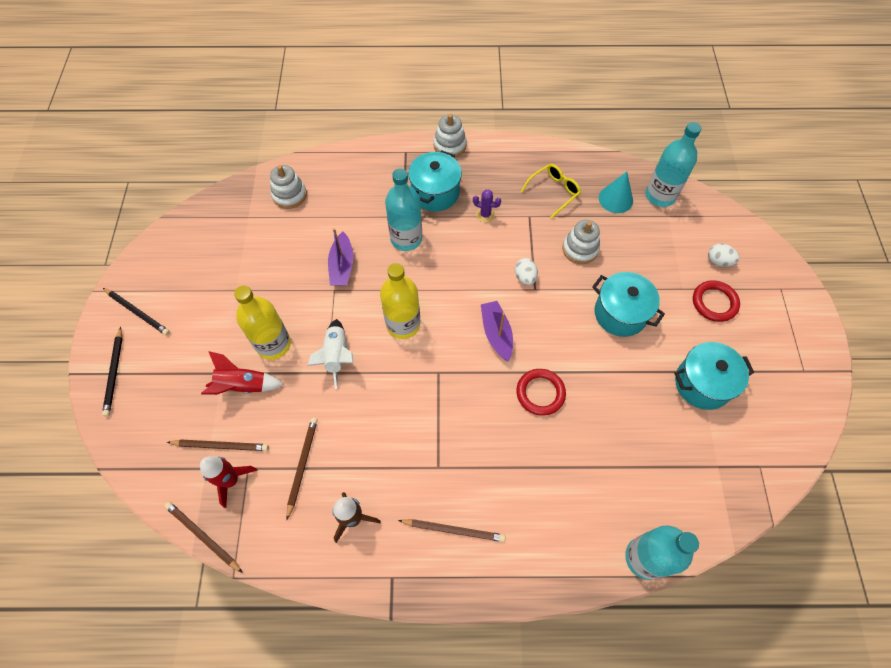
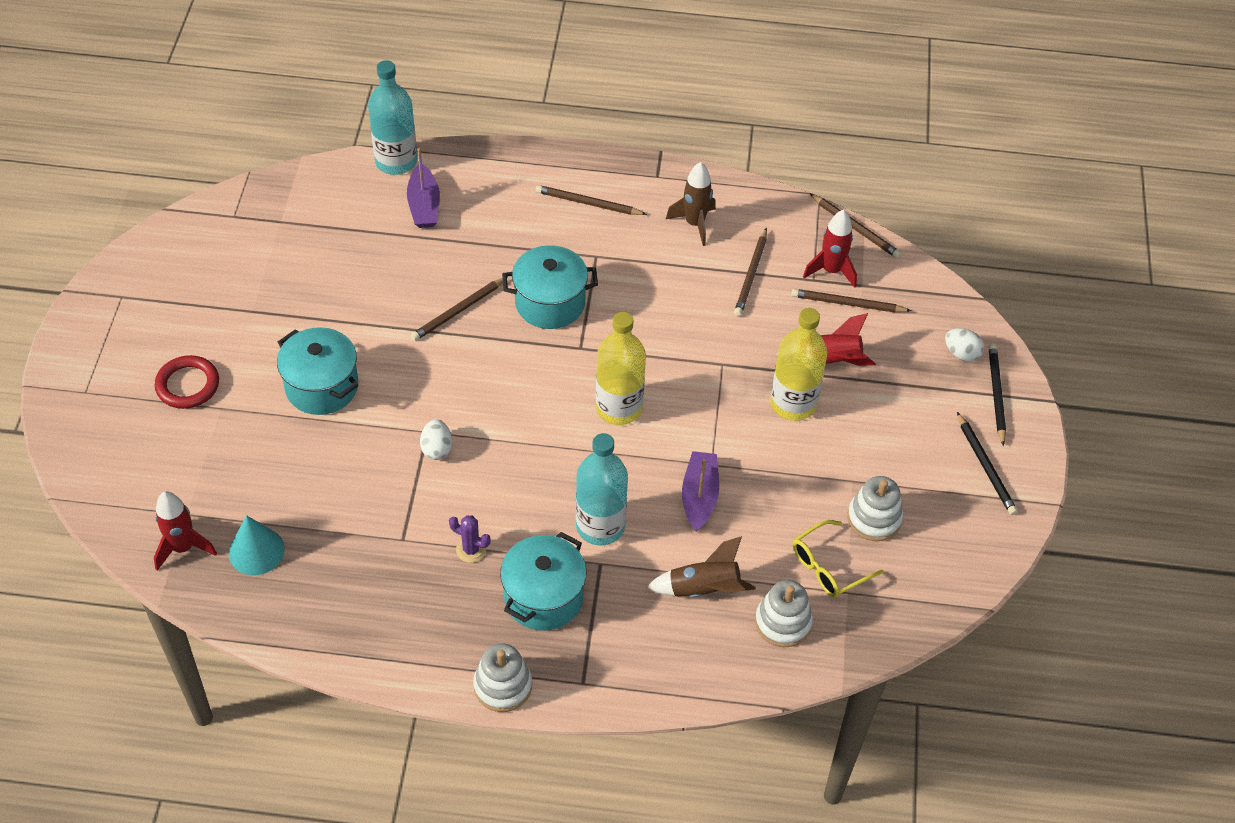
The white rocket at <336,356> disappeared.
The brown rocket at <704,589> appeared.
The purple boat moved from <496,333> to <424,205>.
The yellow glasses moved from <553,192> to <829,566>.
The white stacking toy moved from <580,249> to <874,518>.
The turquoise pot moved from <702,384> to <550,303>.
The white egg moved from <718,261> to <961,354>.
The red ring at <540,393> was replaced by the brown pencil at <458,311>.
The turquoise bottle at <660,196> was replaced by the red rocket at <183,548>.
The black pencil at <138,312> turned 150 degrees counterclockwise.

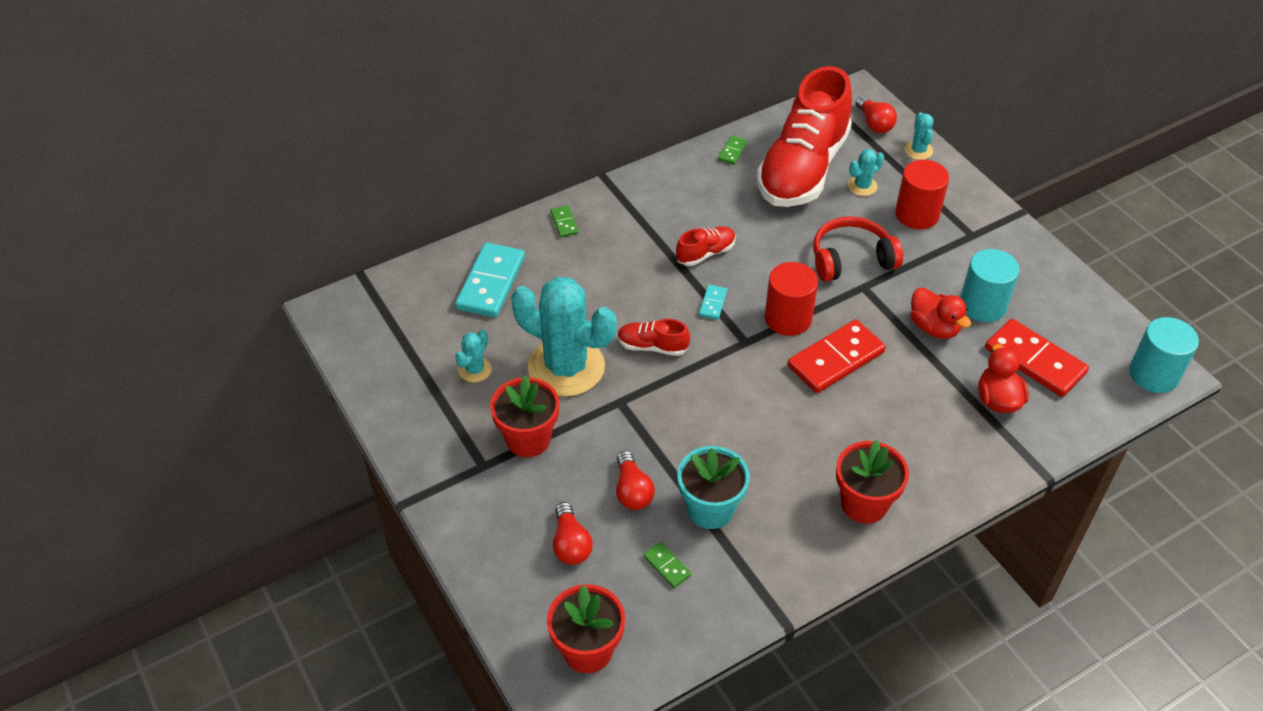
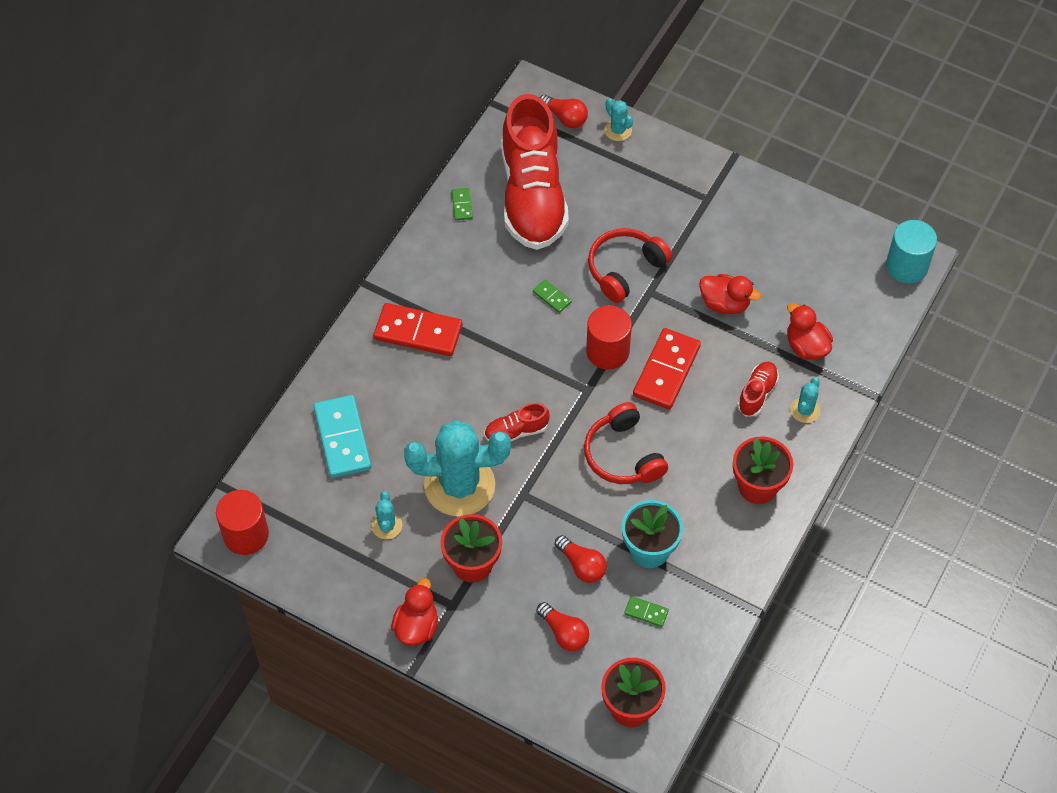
The turquoise domino at <712,303> disappeared.
The turquoise cylinder at <982,305> disappeared.
The red duck at <416,626> appeared.
The red headphones at <623,455> appeared.
The green domino moved from <564,223> to <552,297>.
The red shoe moved from <705,253> to <757,393>.
The turquoise cactus moved from <862,186> to <805,410>.
The red cylinder moved from <917,214> to <246,535>.
The red domino moved from <1035,360> to <418,332>.

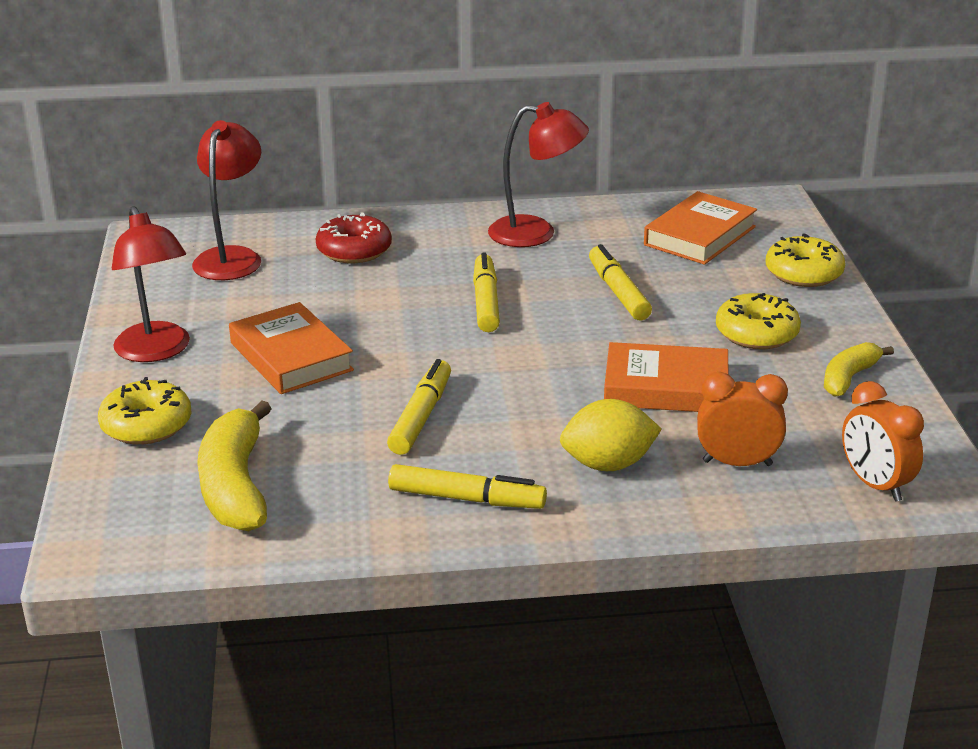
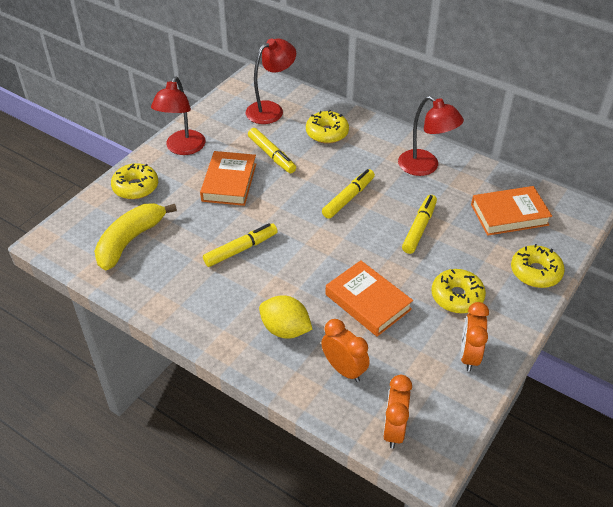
The yellow marker moved from <466,499> to <271,155>.
The yellow banana at <849,378> was replaced by the orange clock at <469,355>.
The red donut at <354,250> became the yellow donut at <327,133>.

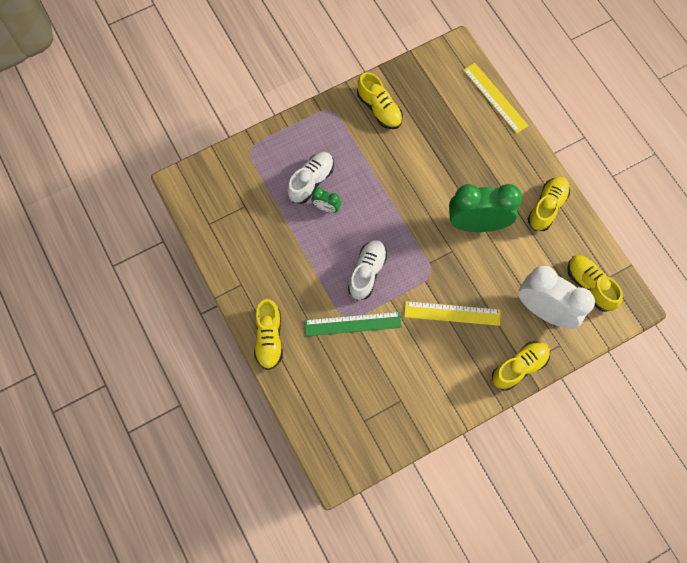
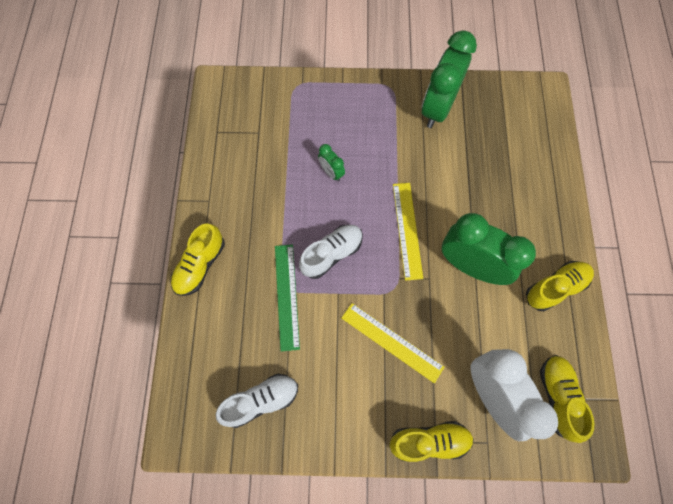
The white shoe moved from <311,181> to <261,400>.
The yellow ruler moved from <495,98> to <407,230>.
The yellow shoe at <379,109> was replaced by the green clock at <437,108>.
The green ruler at <353,323> turned 60 degrees clockwise.

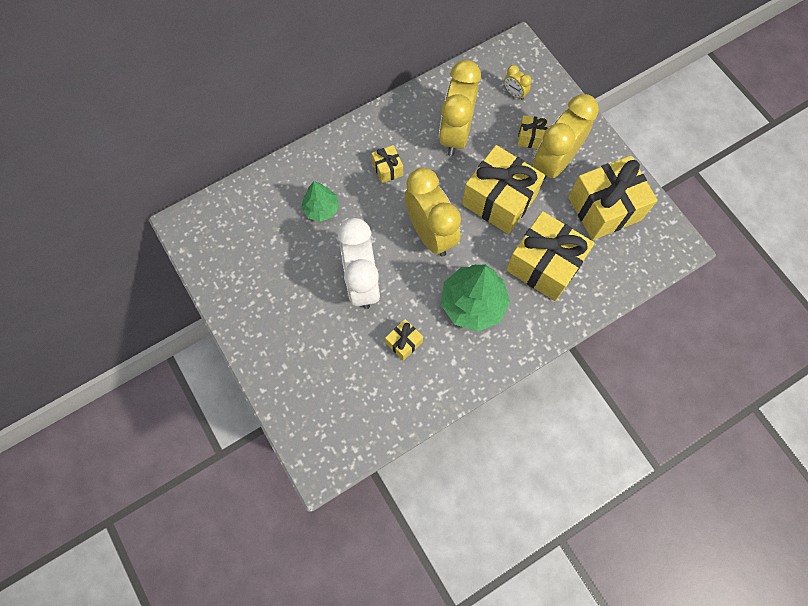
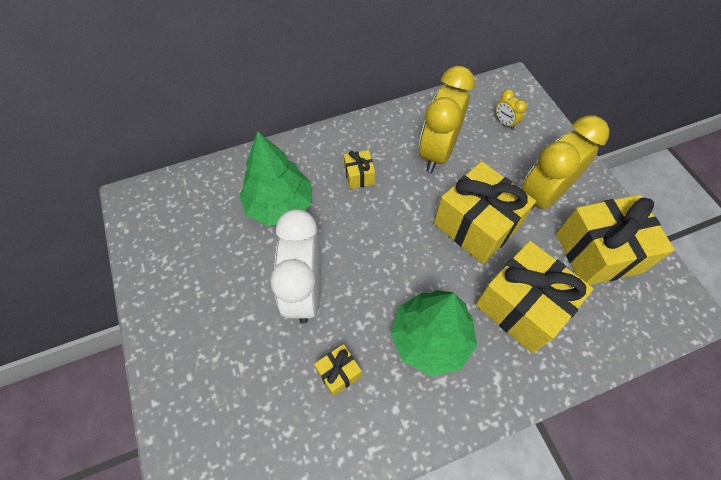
The yellow clock at <430,233> disappeared.
The yellow gift at <530,137> disappeared.
The green tree at <321,209> changed to 1.72 times the size.

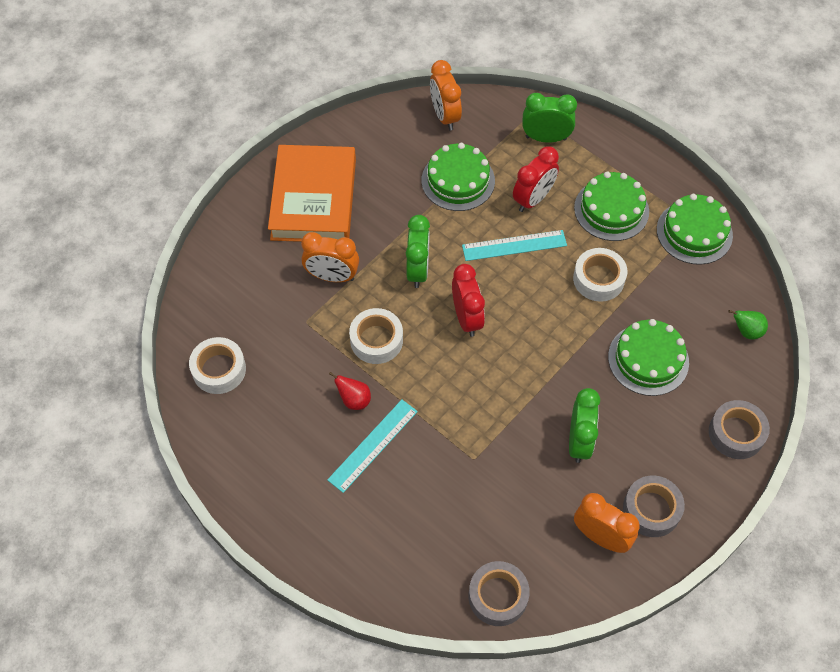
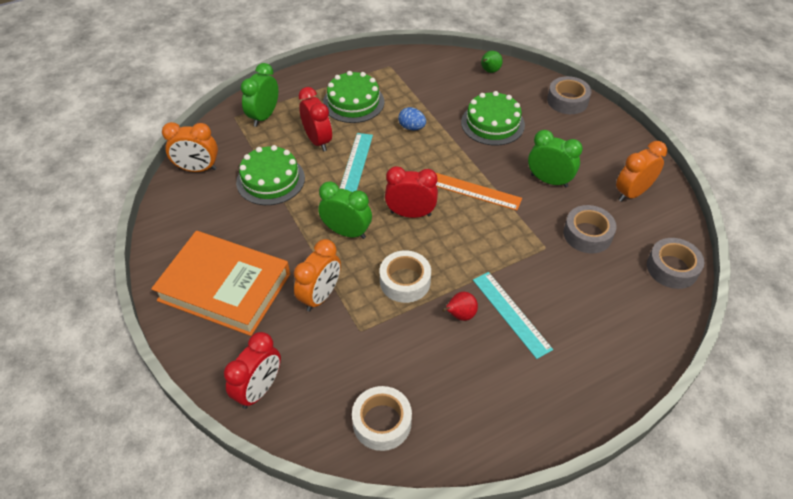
The green cake at <694,232> disappeared.
The red clock at <259,389> appeared.
The orange ruler at <474,191> appeared.
The grey tape moved from <651,509> to <587,234>.
The white tape at <598,279> was replaced by the blue egg at <412,127>.

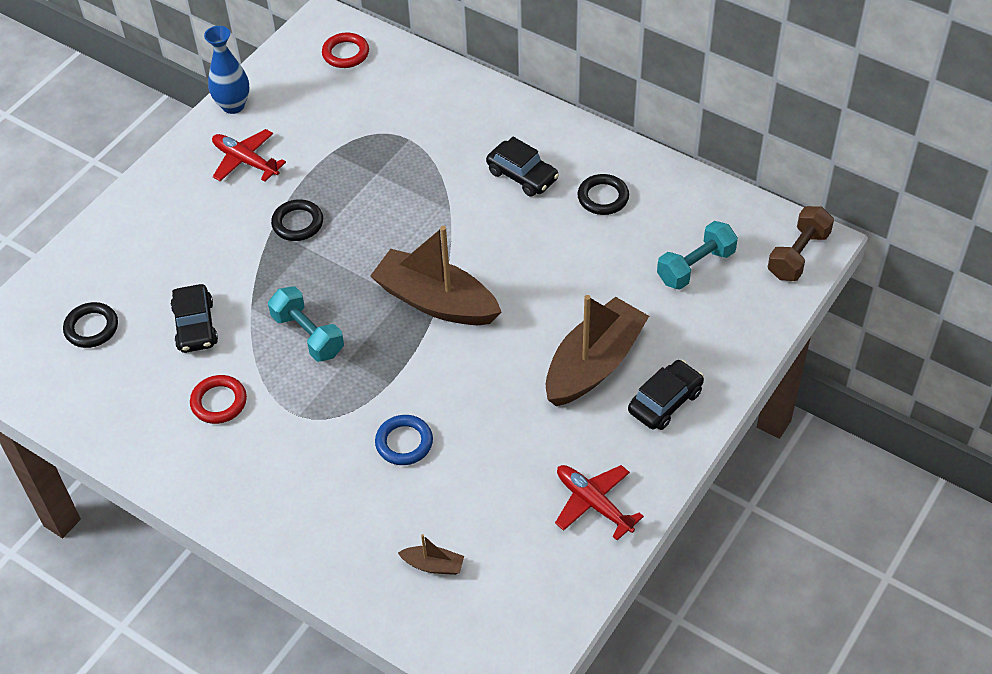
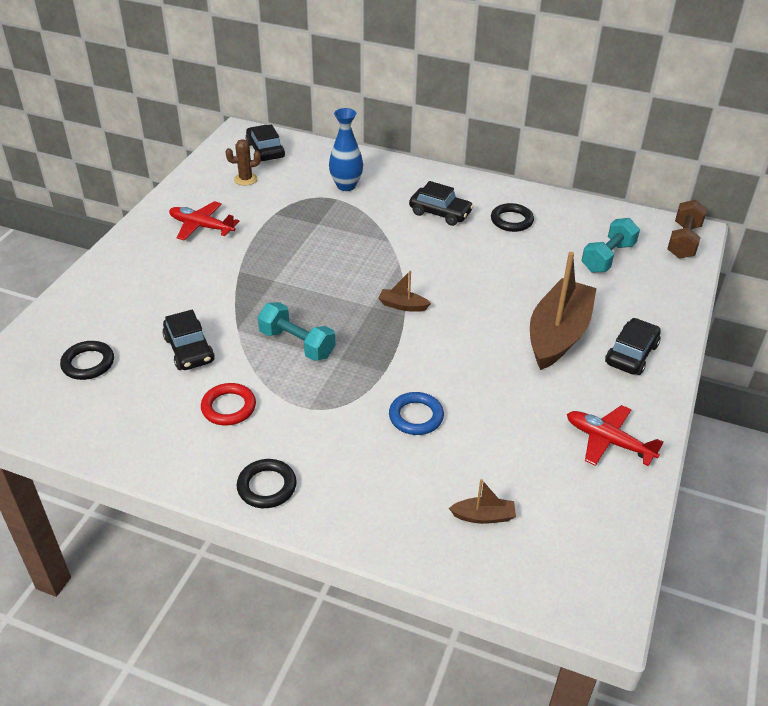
The brown cactus at <245,179> appeared.
The blue vase moved from <233,106> to <346,186>.
The black ring moved from <297,223> to <267,486>.
The red ring at <345,53> was replaced by the black car at <265,150>.
The brown boat at <436,301> changed to 0.42 times the size.

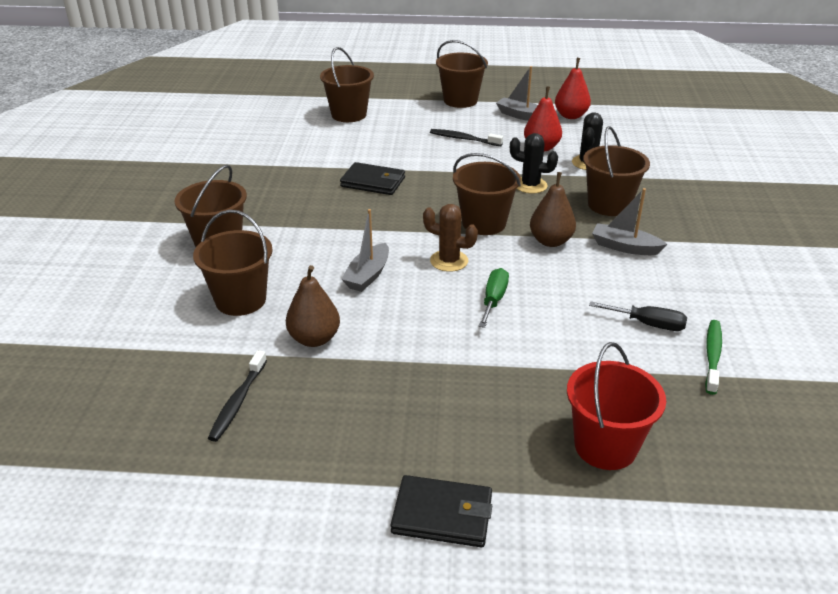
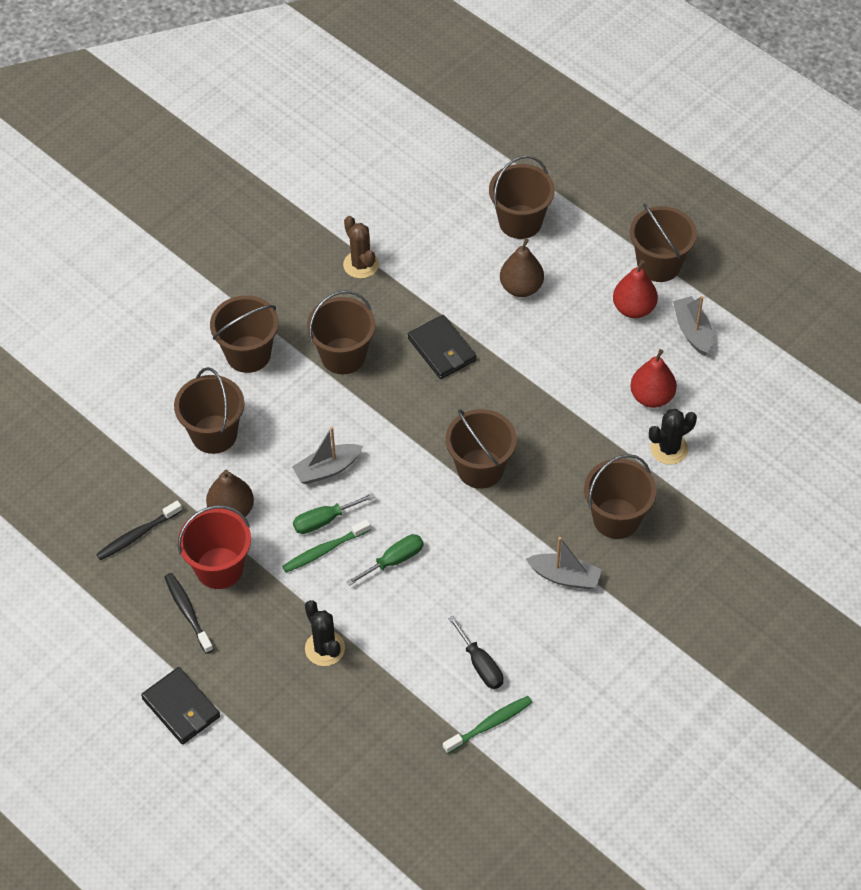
The green toothbrush at <324,550> appeared.
The green screwdriver at <324,520> appeared.
The brown bucket at <343,356> appeared.
The brown cactus moved from <449,261> to <361,264>.
The black toothbrush moved from <464,139> to <188,612>.
The black cactus moved from <530,185> to <324,648>.
The brown pear moved from <550,241> to <521,287>.
The red pear moved from <571,116> to <634,309>.
The red bucket moved from <605,446> to <219,568>.
The grey boat at <624,247> turned 135 degrees clockwise.

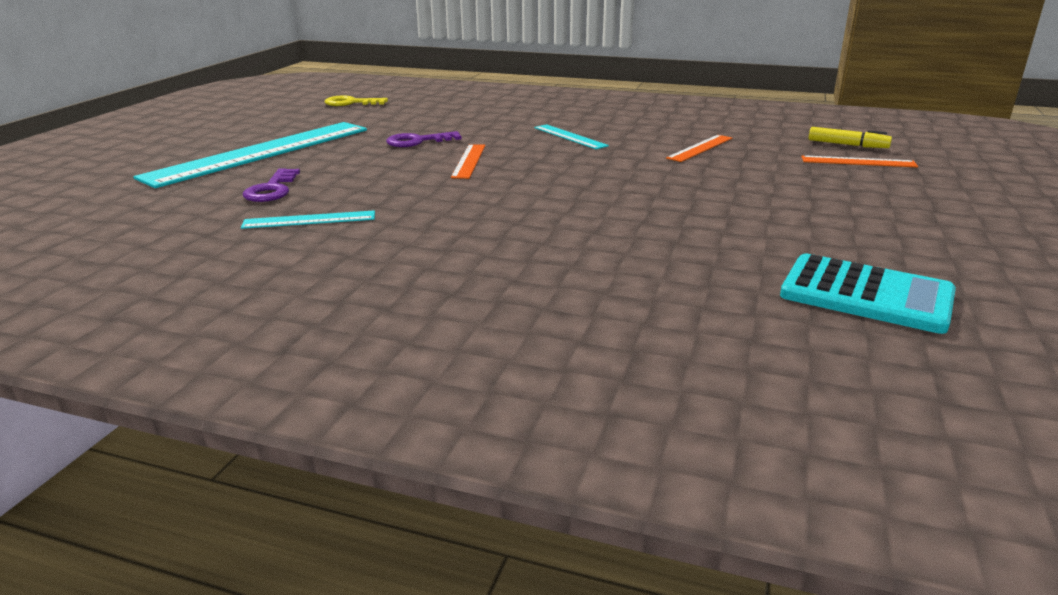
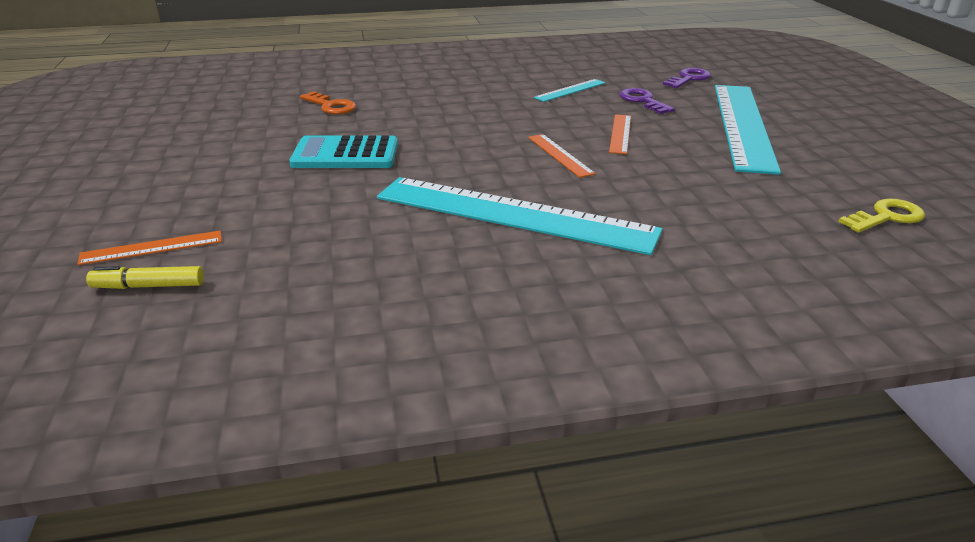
The orange key at <331,106> appeared.
The purple key moved from <418,141> to <689,78>.
The orange ruler moved from <700,148> to <620,133>.
The turquoise calculator moved from <866,295> to <345,154>.
The turquoise ruler at <570,136> changed to 2.33 times the size.

